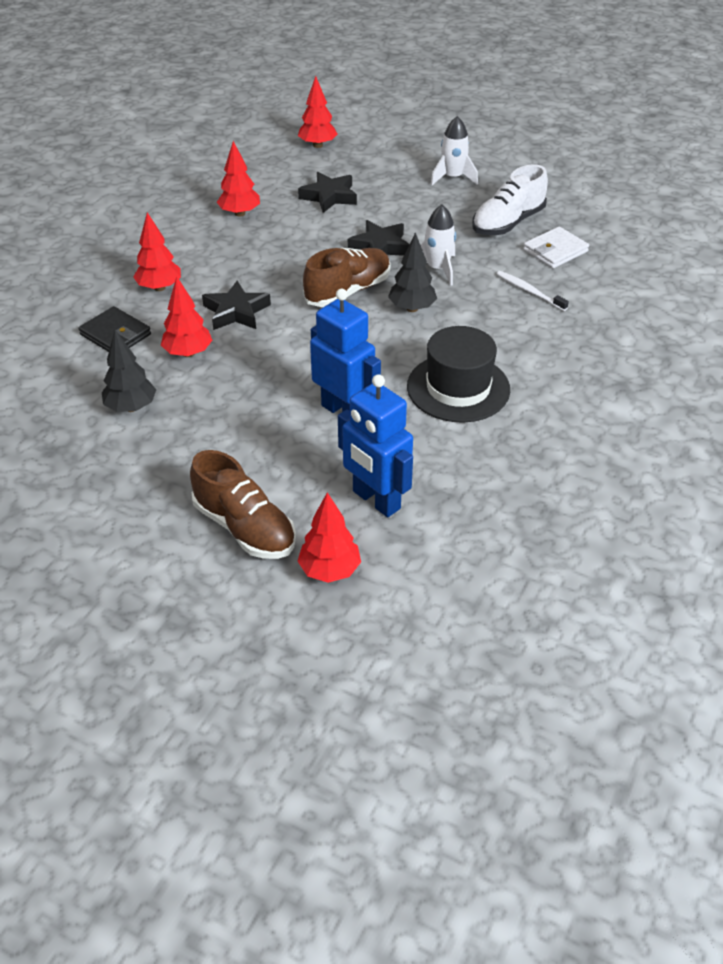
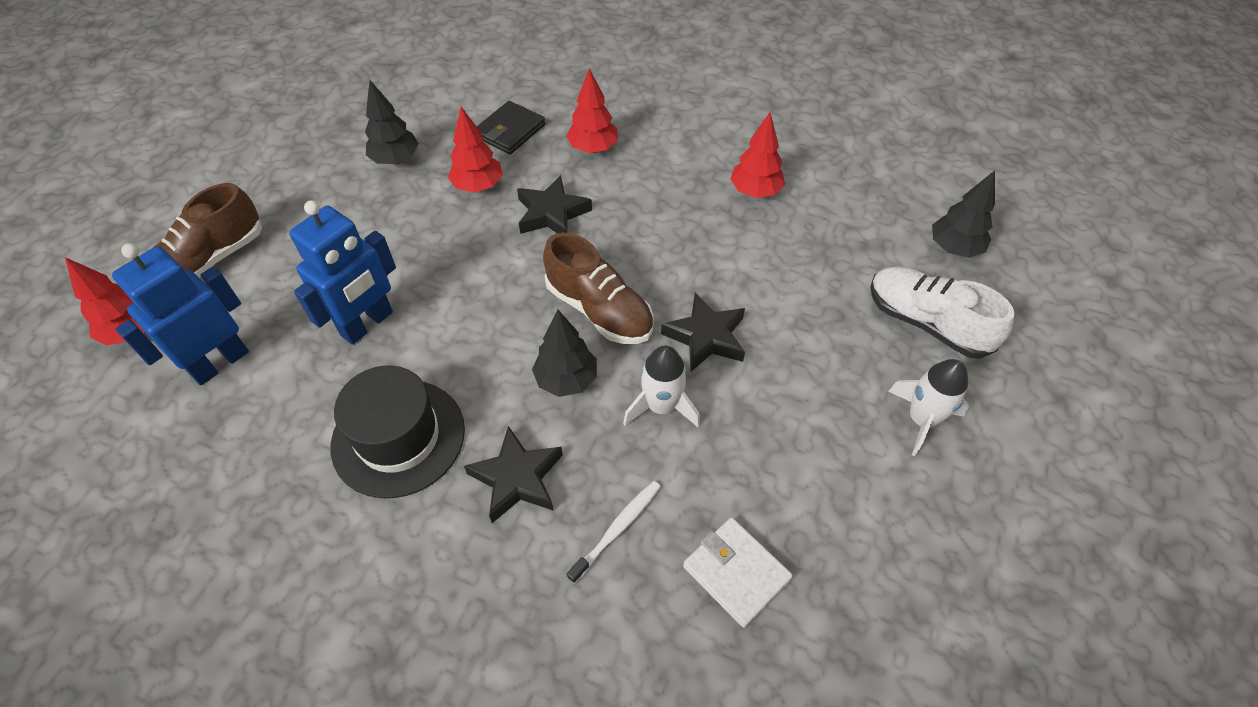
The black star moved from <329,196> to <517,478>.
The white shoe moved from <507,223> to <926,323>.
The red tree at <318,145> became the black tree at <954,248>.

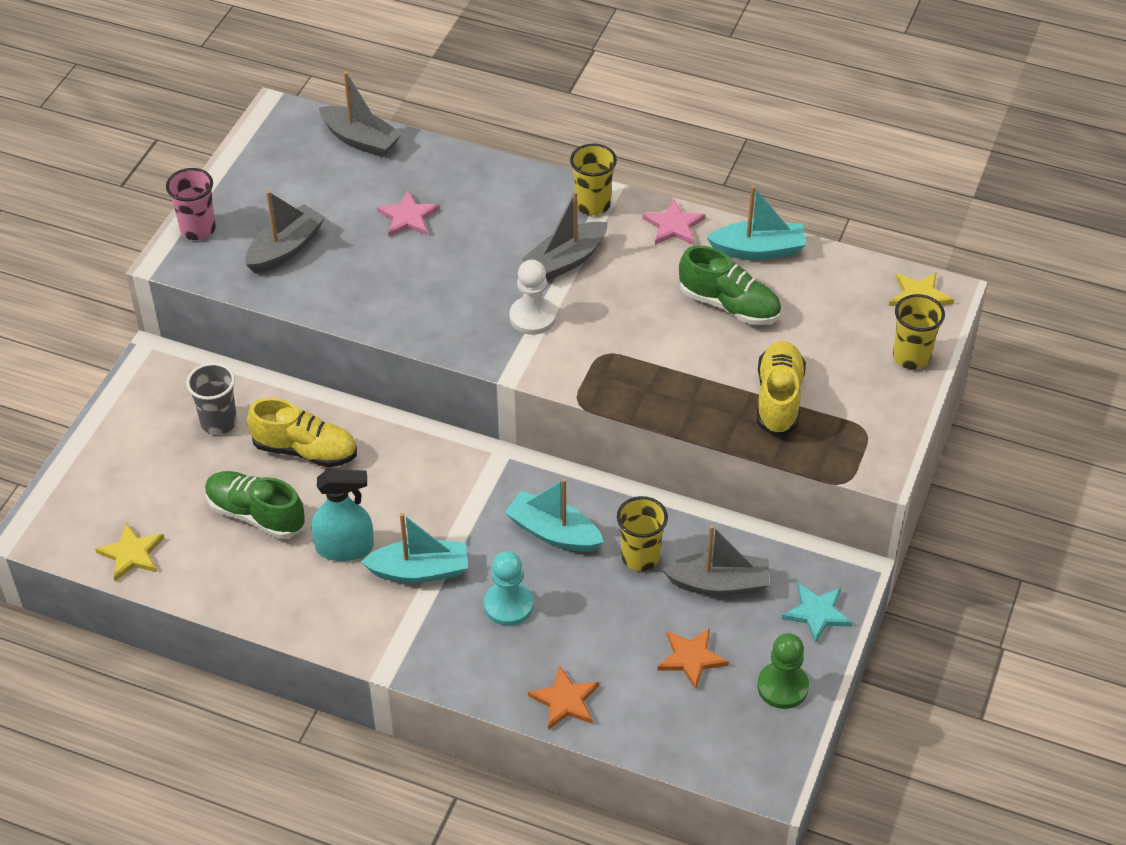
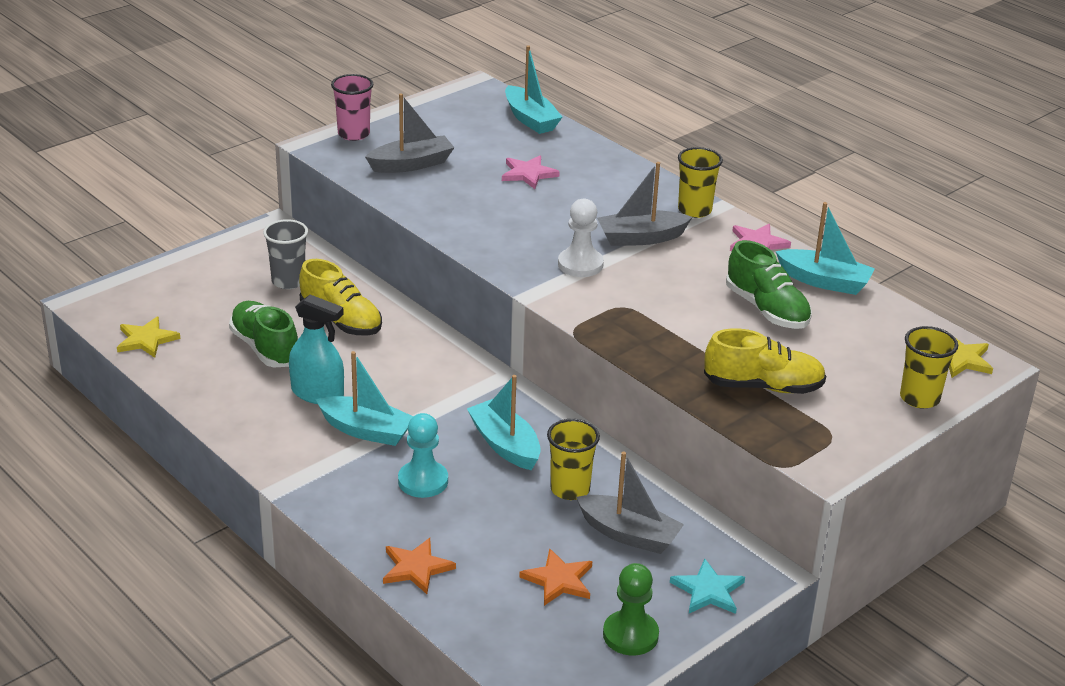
The grey boat at <361,140> became the turquoise boat at <530,119>.
The yellow shoe at <778,398> turned 60 degrees clockwise.

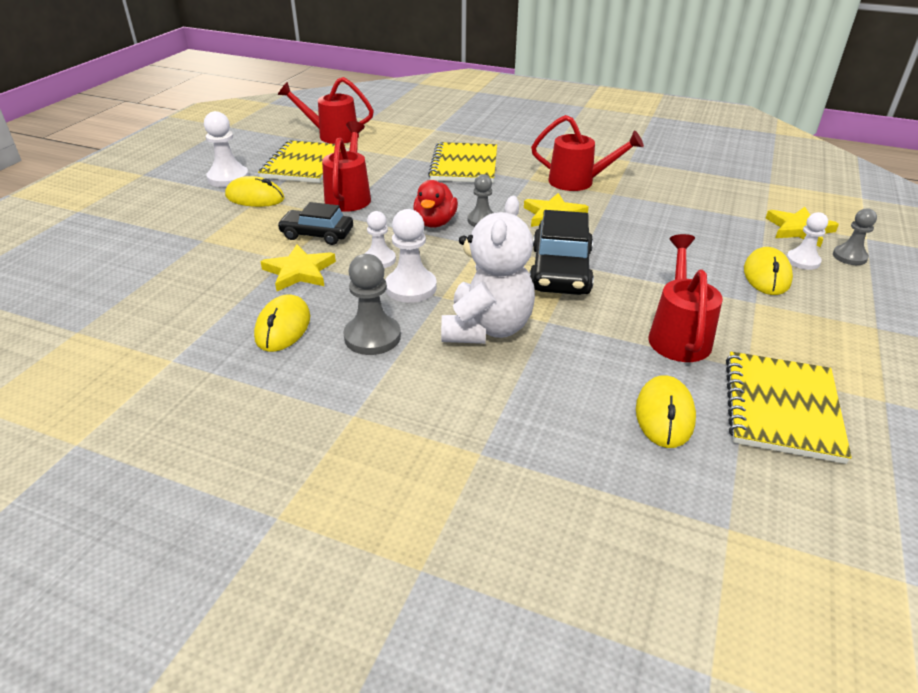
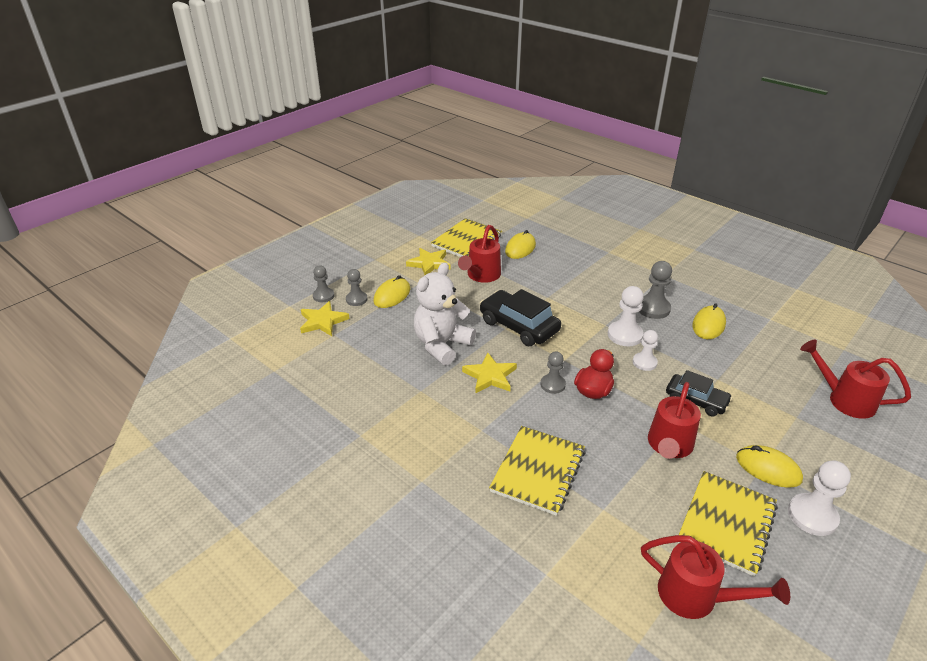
The yellow star moved from <299,271> to <429,264>.
The white teddy bear moved from <487,329> to <442,345>.
The red watering can moved from <578,182> to <844,399>.
The white pawn at <802,261> became the grey pawn at <356,299>.
The black car at <560,270> turned 75 degrees counterclockwise.

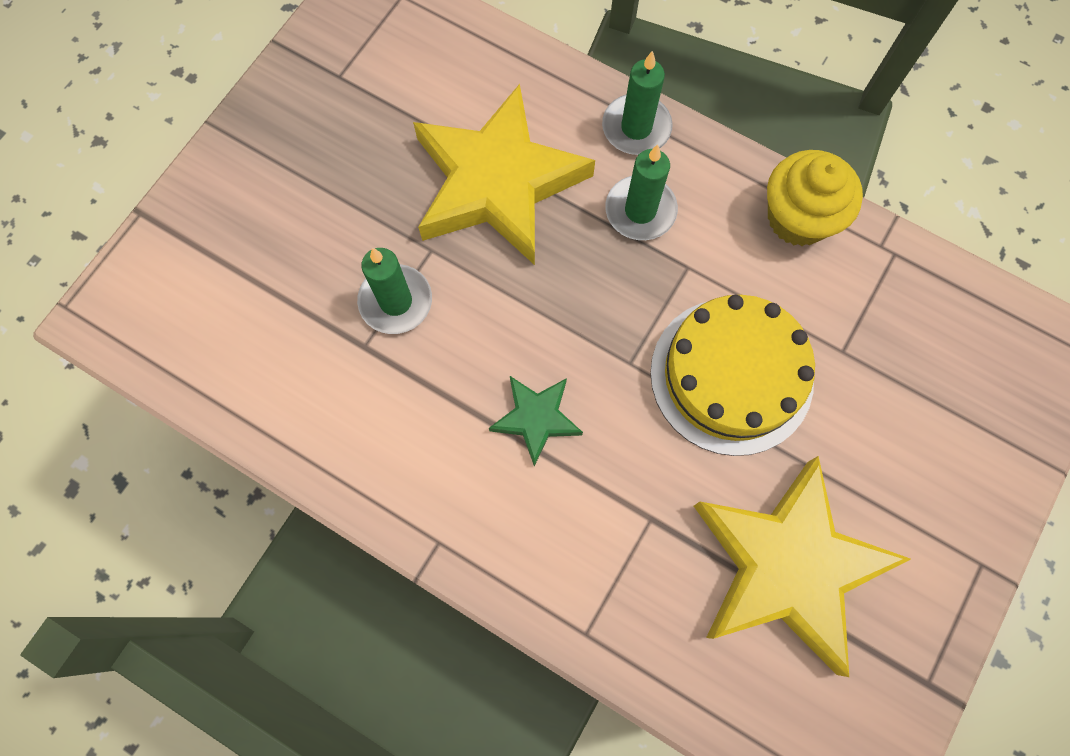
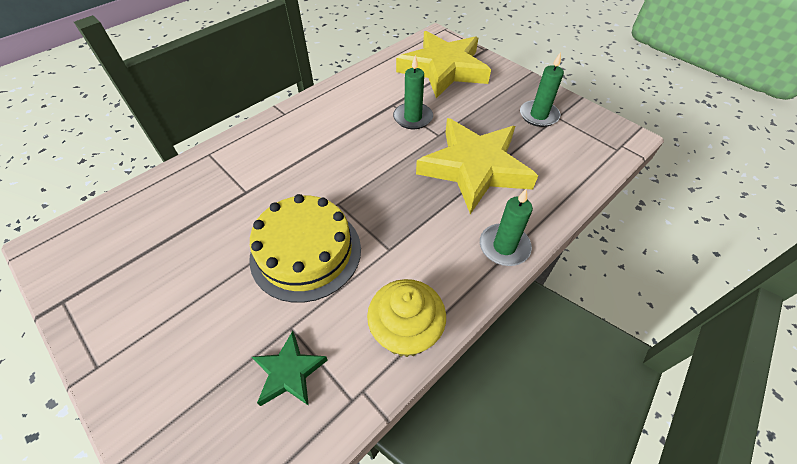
The green star moved from <536,418> to <289,372>.
The green candle moved from <640,210> to <538,115>.
The yellow star moved from <787,566> to <443,69>.

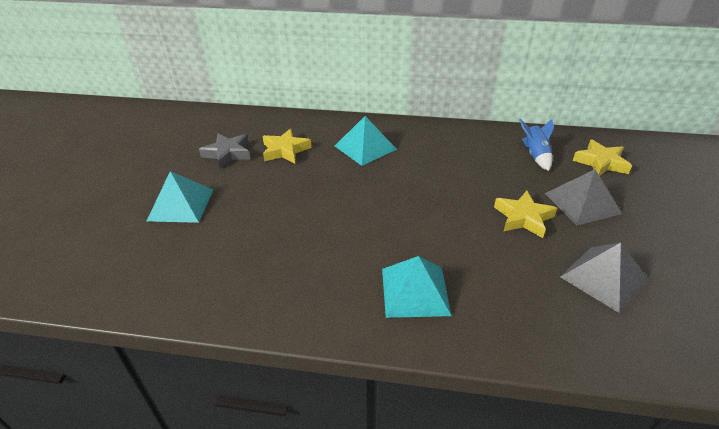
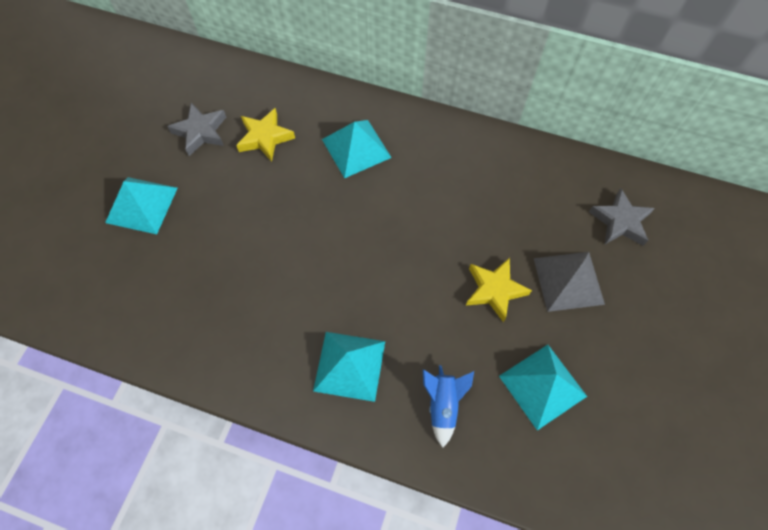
The blue rocket moved from <535,155> to <443,404>.
The grey pyramid at <604,278> became the turquoise pyramid at <542,386>.
The yellow star at <601,162> became the grey star at <620,221>.

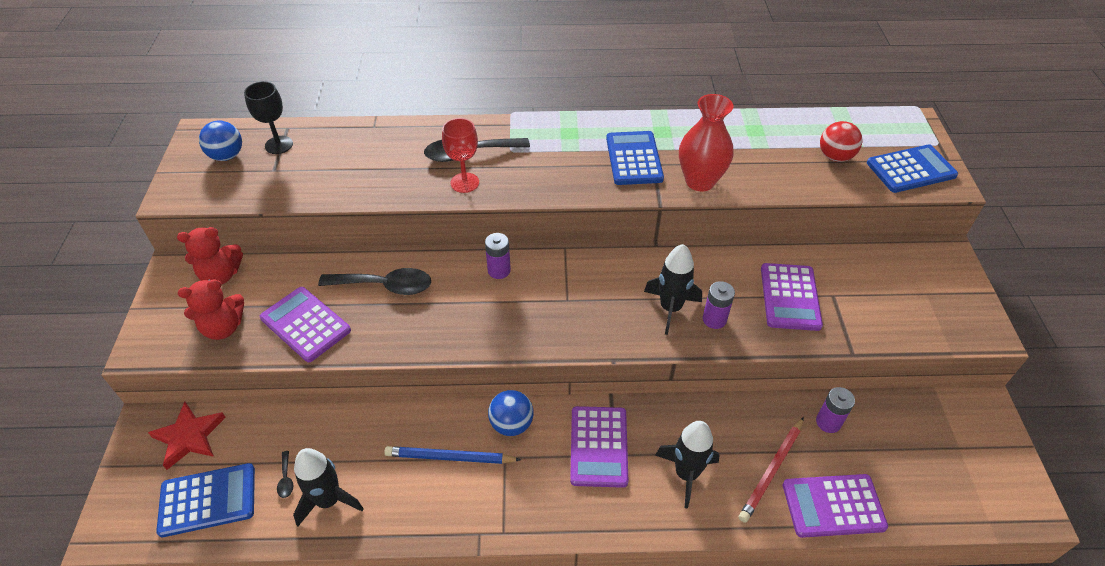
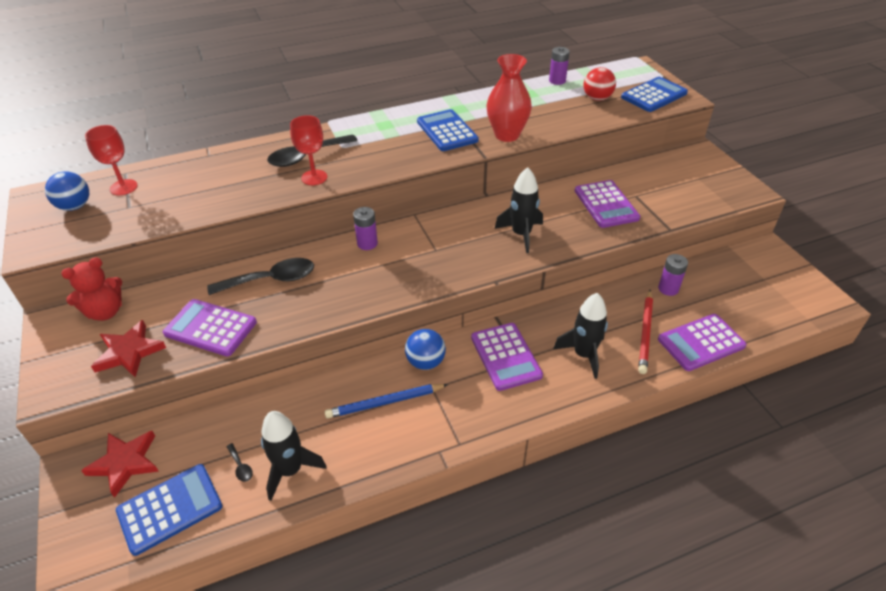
The purple battery moved from <714,319> to <557,81>.
The red teddy bear at <223,327> was replaced by the red star at <129,352>.
The black goblet at <279,145> became the red goblet at <123,187>.

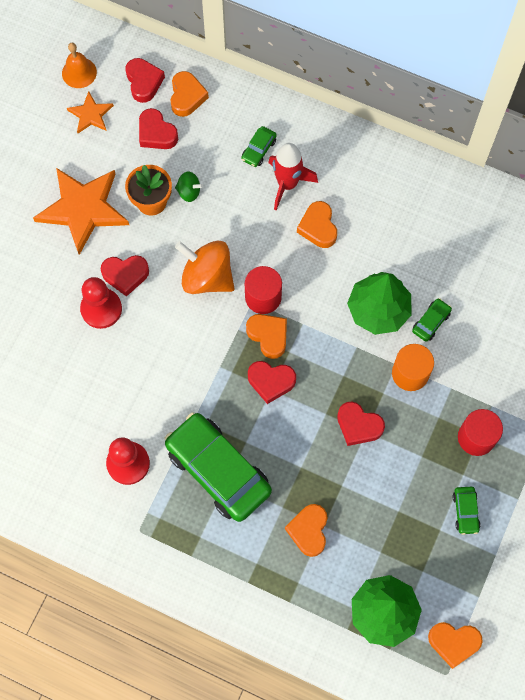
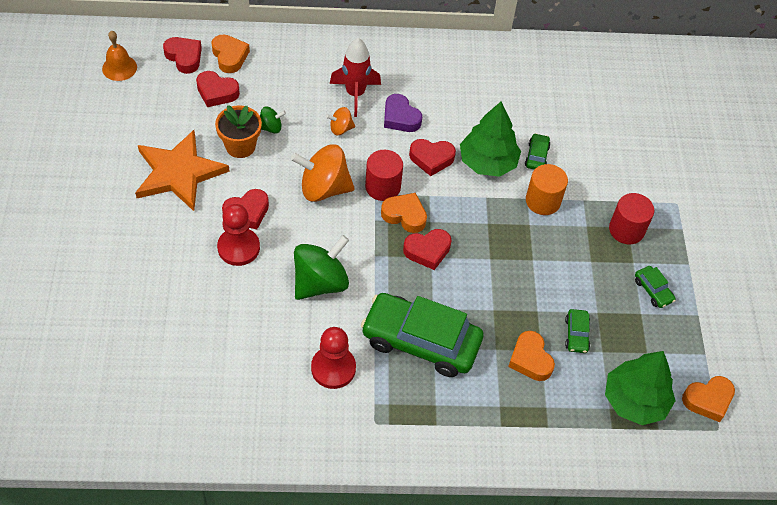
The orange star at <90,114> disappeared.
The green spinning top at <320,282> appeared.
The orange spinning top at <340,129> appeared.
The green car moved from <259,150> to <576,334>.
The red heart moved from <358,425> to <431,159>.
The orange heart at <318,227> became the purple heart at <400,117>.

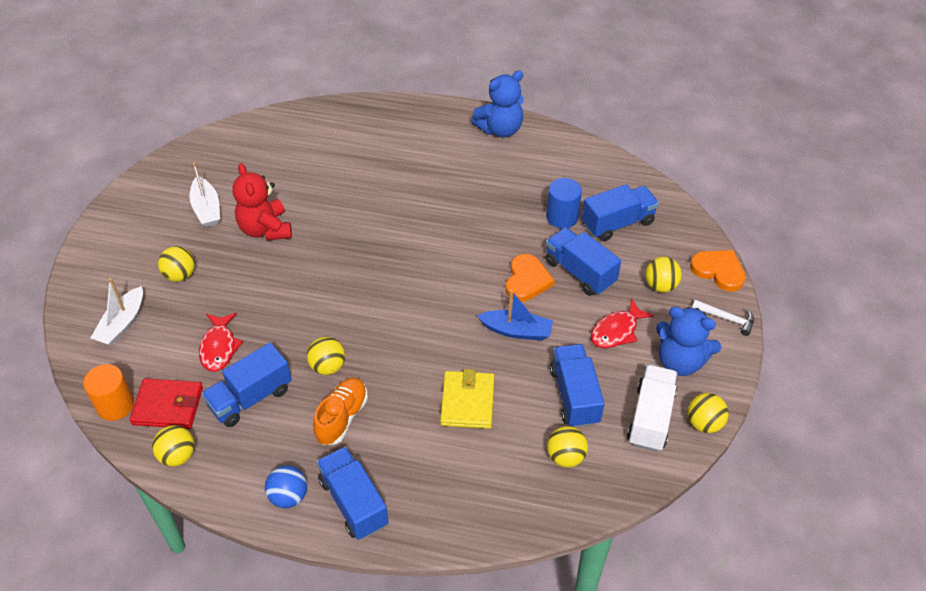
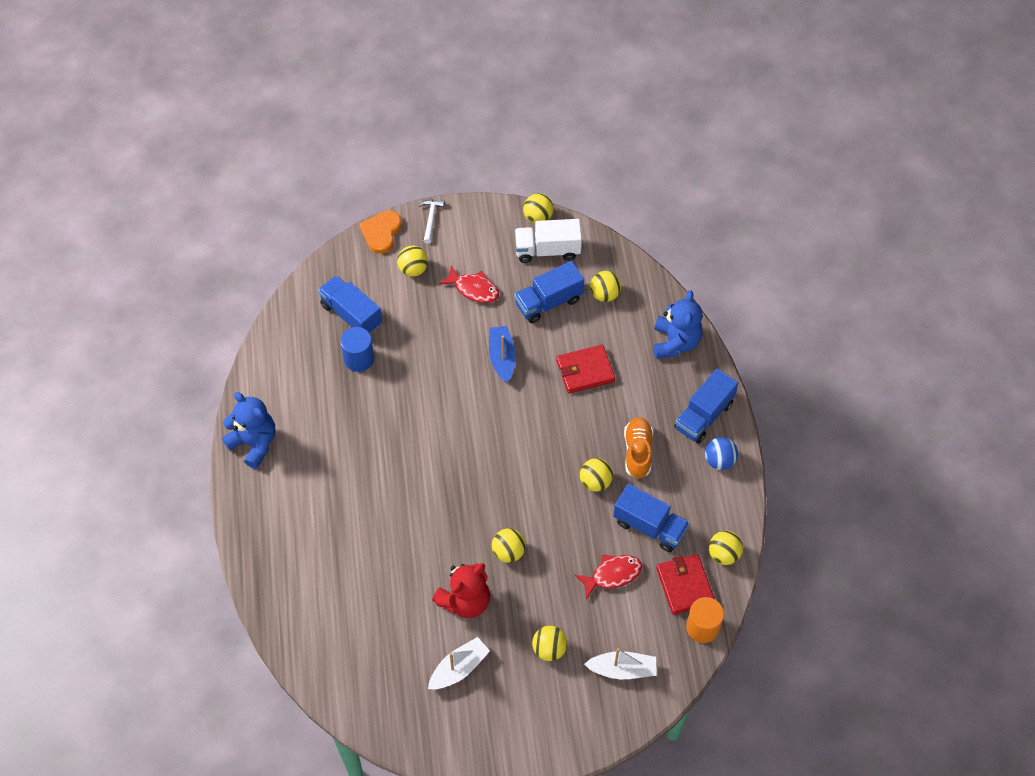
The orange heart at <527,280> disappeared.
The blue truck at <580,272> disappeared.
The yellow ball at <508,552> appeared.
The blue teddy bear moved from <680,361> to <675,342>.
The yellow wallet at <467,402> became the red wallet at <585,371>.
The orange shoe at <342,417> turned 90 degrees clockwise.

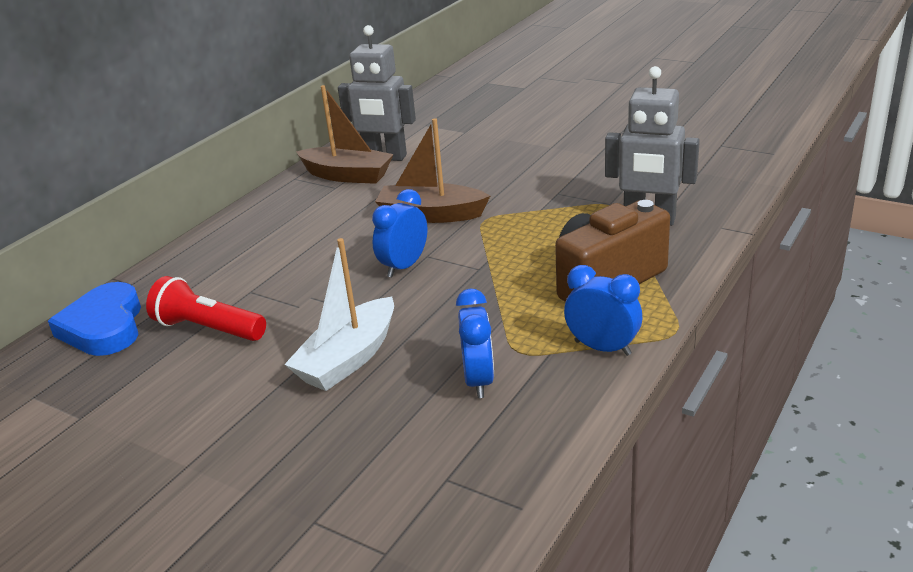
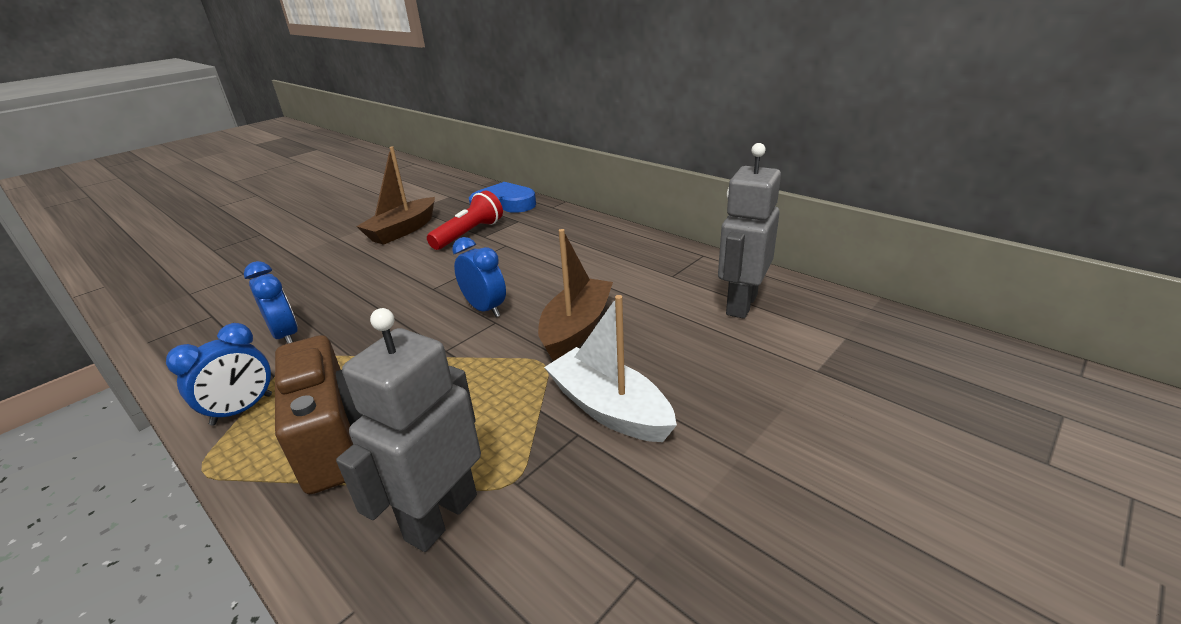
The white boat moved from <348,359> to <609,409>.
The brown boat moved from <347,175> to <402,230>.
The blue clock at <478,380> turned 135 degrees counterclockwise.

